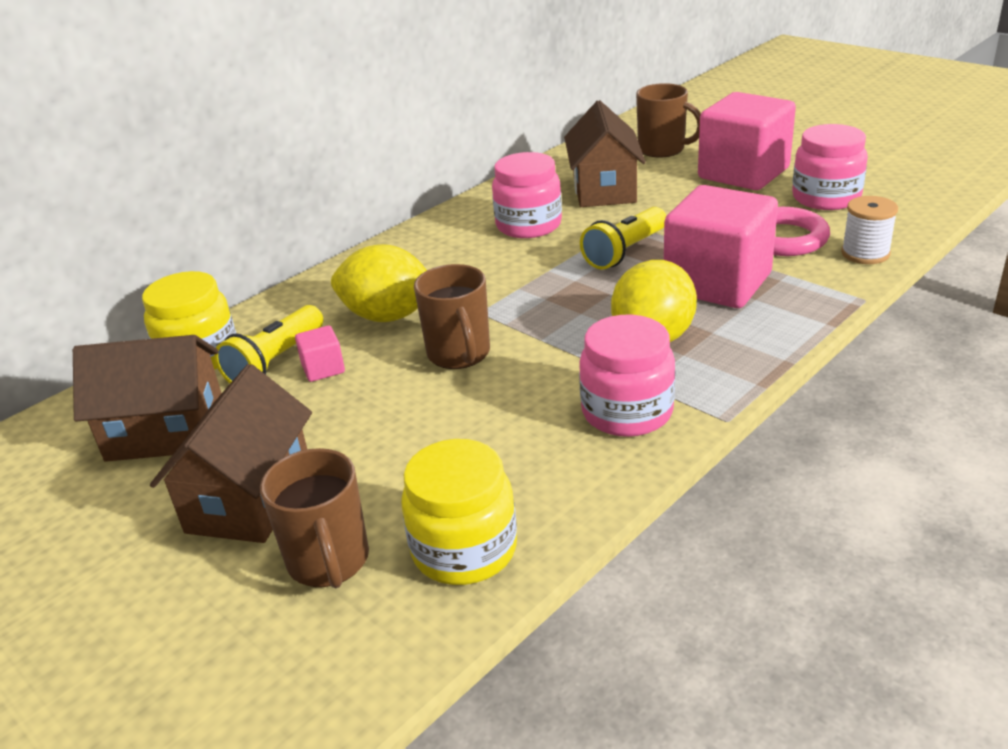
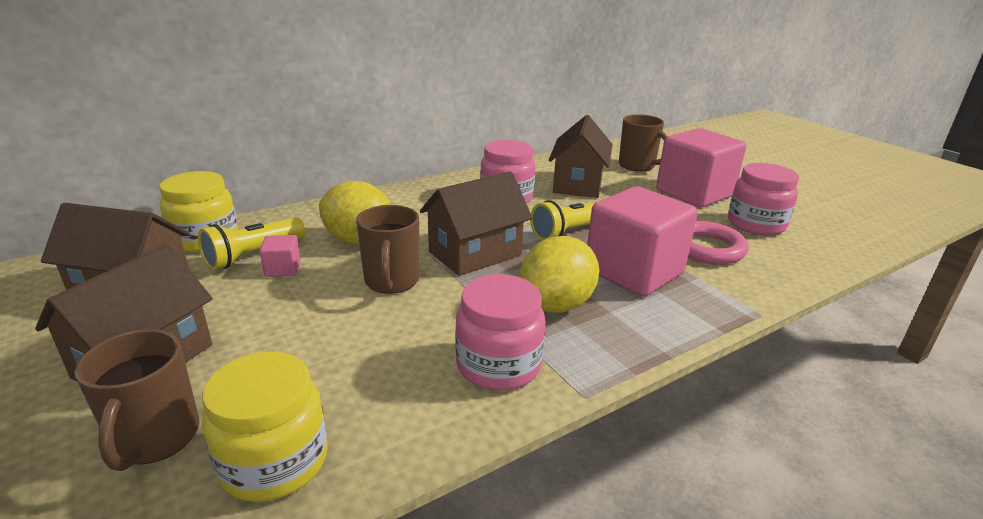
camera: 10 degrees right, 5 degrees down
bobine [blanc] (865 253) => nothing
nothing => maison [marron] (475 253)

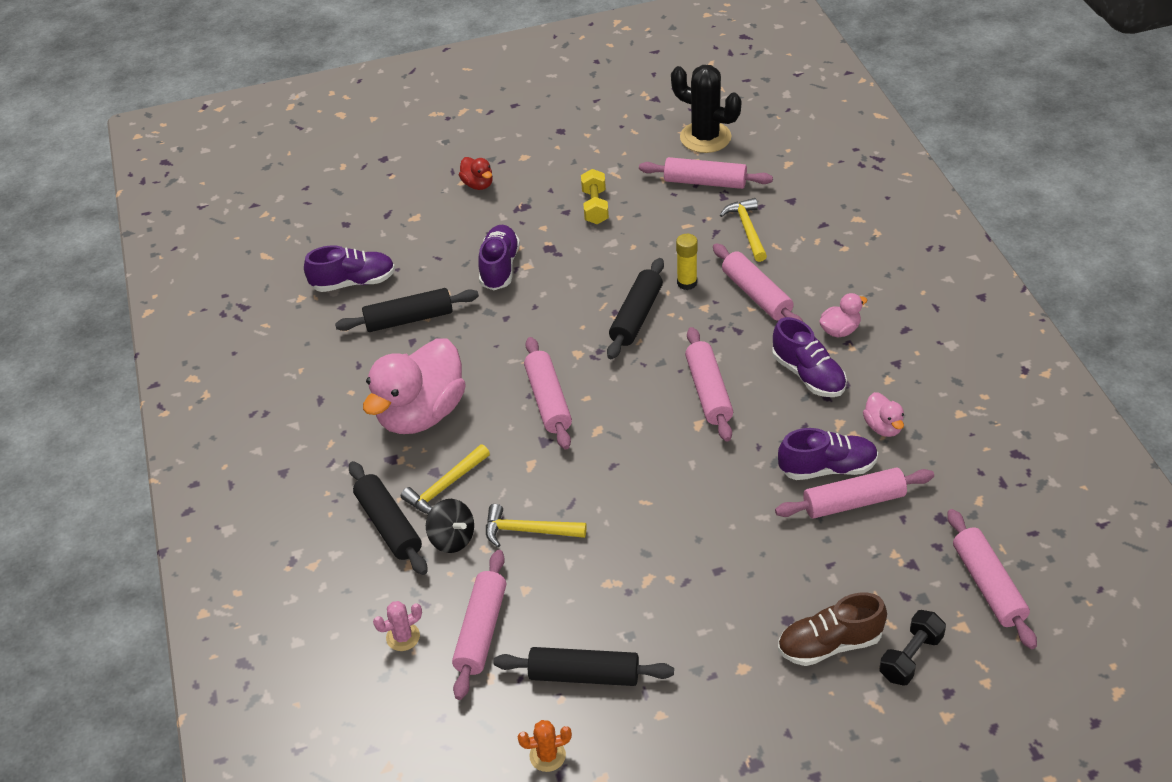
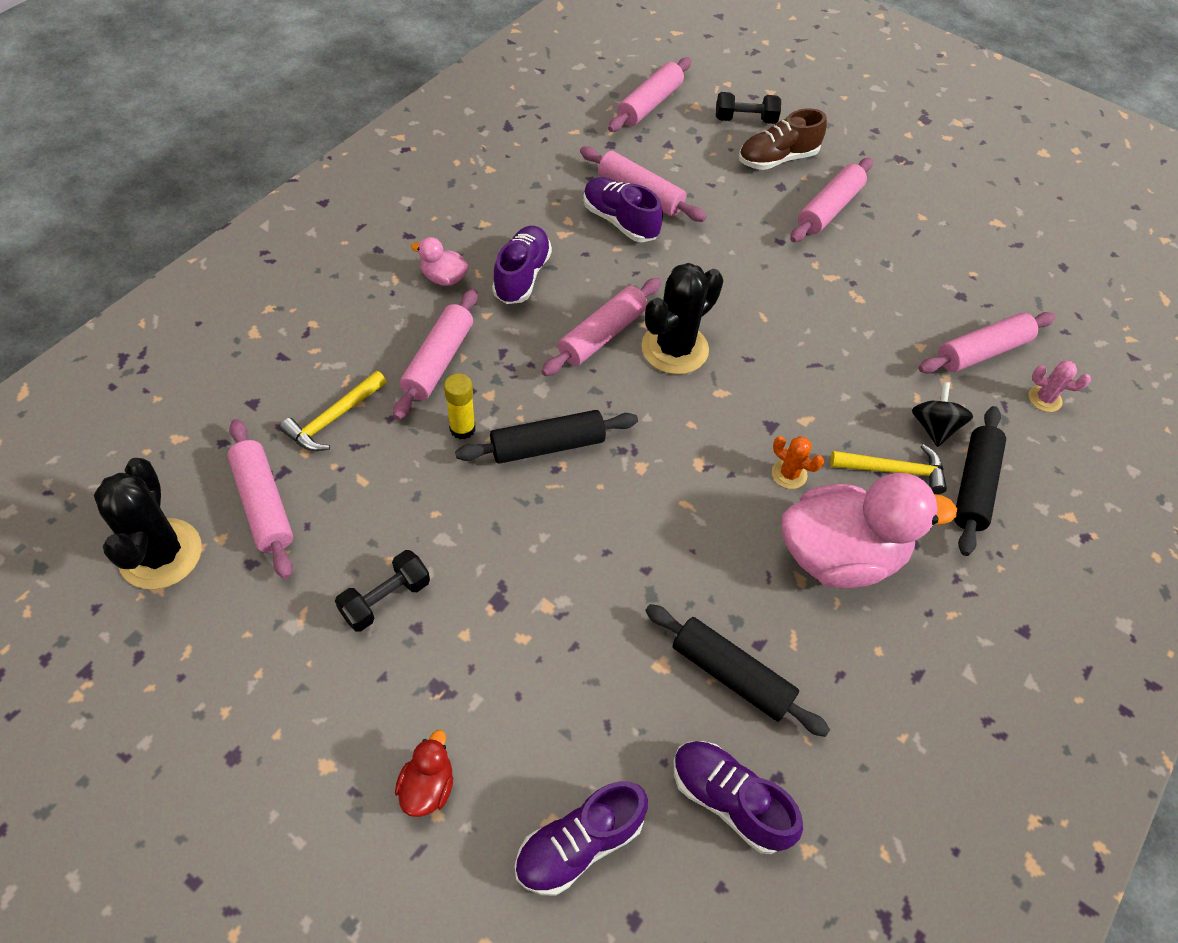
camera: 135 degrees left, 10 degrees up
marteau [jaune] (528 530) => nothing
rouleau à pâtisserie [noir] (584 675) => nothing
canard [rose] (883 427) => nothing
nothing => cactus [noir] (674 349)
chaussure [violet] (499 267) => chaussure [violet] (579 844), move
cactus [orange] (547 755) => cactus [orange] (789 474), move
rouleau à pâtisserie [rose] (548 400) => rouleau à pâtisserie [rose] (829 209), move
haltère [jaune] (595 207) => haltère [noir] (386 599)
chaussure [marron] (829 644) => chaussure [marron] (777 159), 120 degrees clockwise

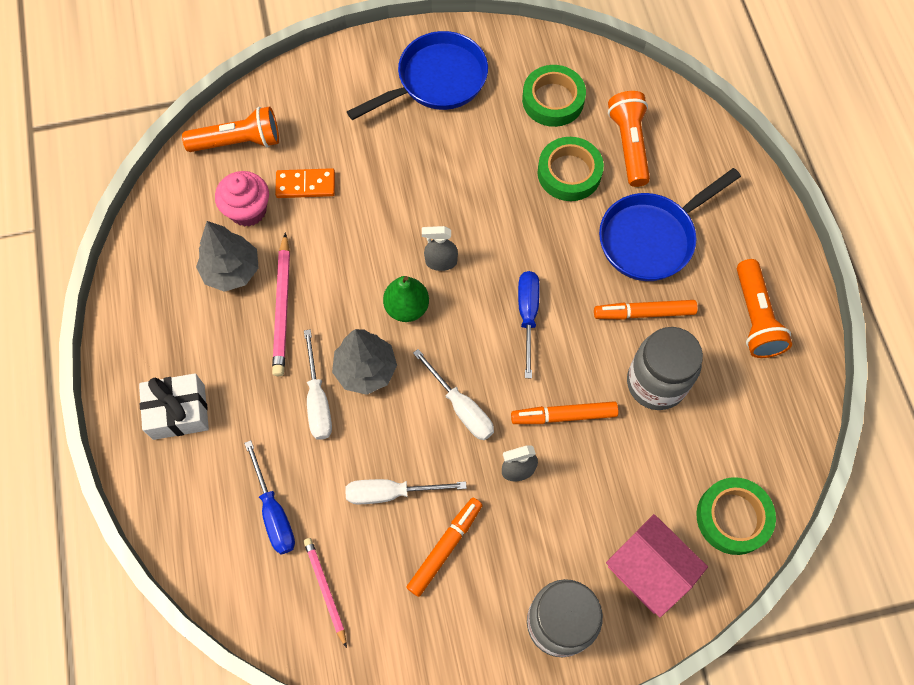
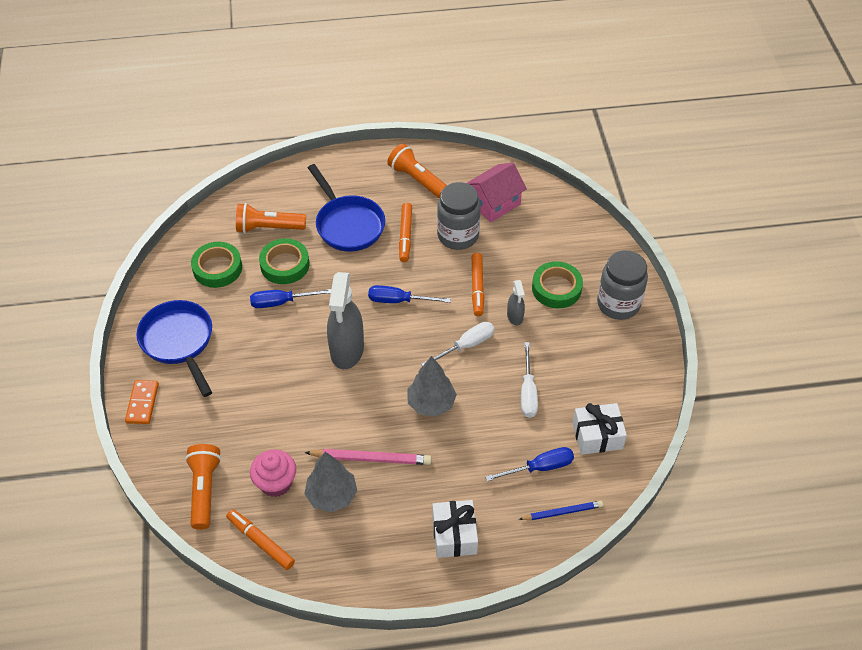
camera: 85 degrees left, 15 degrees down
tournevis [blanc] (318 400) => nothing
poire [vert] (407 307) => nothing
nothing => tournevis [bleu] (281 302)
nothing => crayon [bleu] (562 512)
domino [orange] (305 185) => domino [orange] (142 403), move
feutre [orange] (445 547) => feutre [orange] (261 542), move
maison [rose] (649 570) => maison [rose] (494 203), move
ruban adhésif [vert] (733 517) => ruban adhésif [vert] (556 288), move
crayon [rose] (325 589) => cadeau [blanc] (597 435)
lampe de poche [orange] (755 318) => lampe de poche [orange] (417 179), 135 degrees counterclockwise
vaporisateur [gris] (441 262) => vaporisateur [gris] (347 350), x2.07

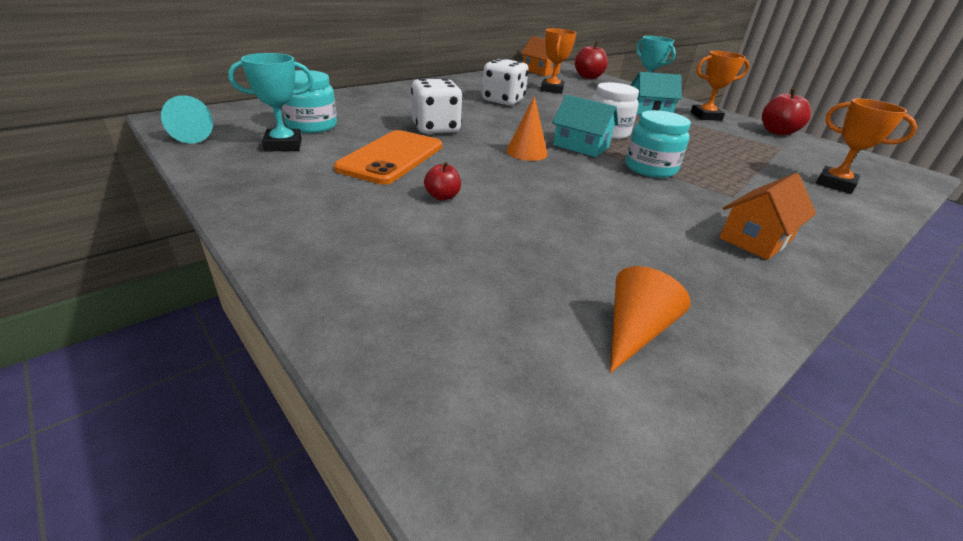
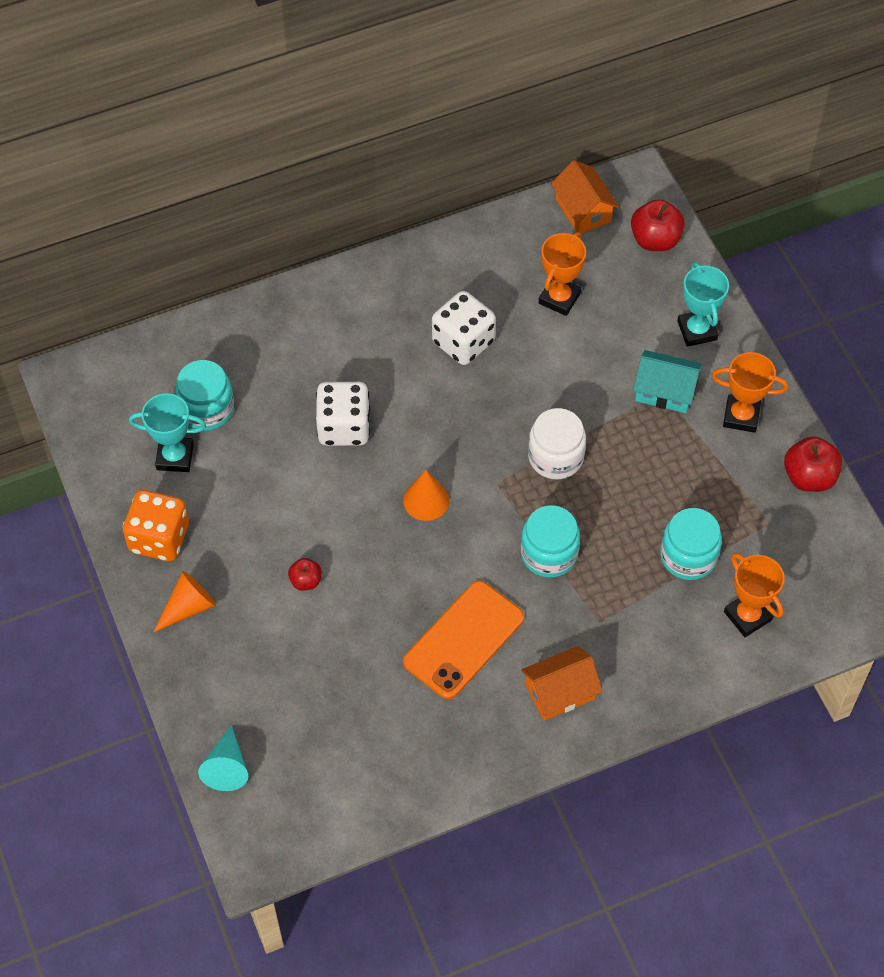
camera: 20 degrees right, 25 degrees up
maison [turquoise] (581 146) => nothing
nothing => dé [orange] (159 538)
nothing => bocal [turquoise] (688 556)
cône [turquoise] (196 135) => cône [turquoise] (227 767), move
téléphone [orange] (392 157) => téléphone [orange] (463 640), move
cône [orange] (634 331) => cône [orange] (188 607), move

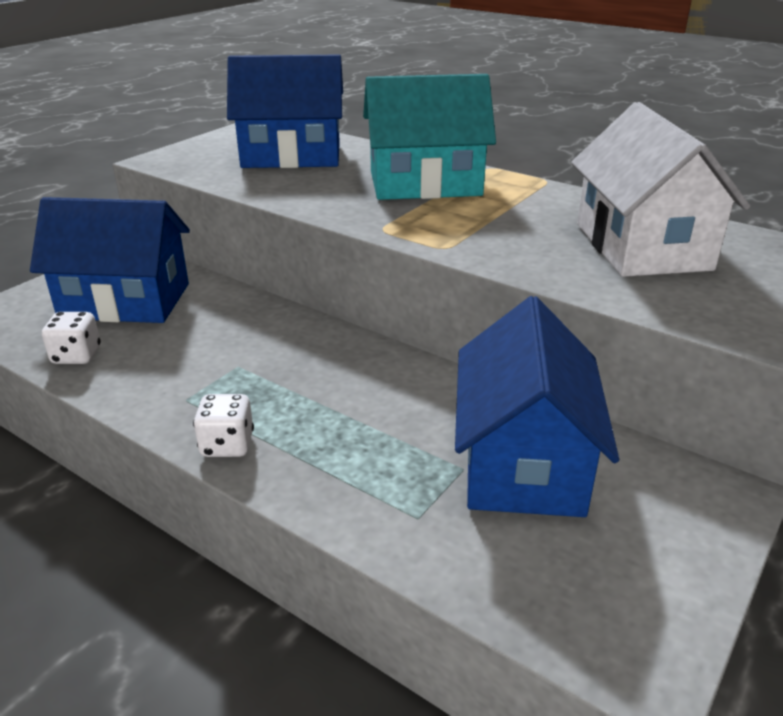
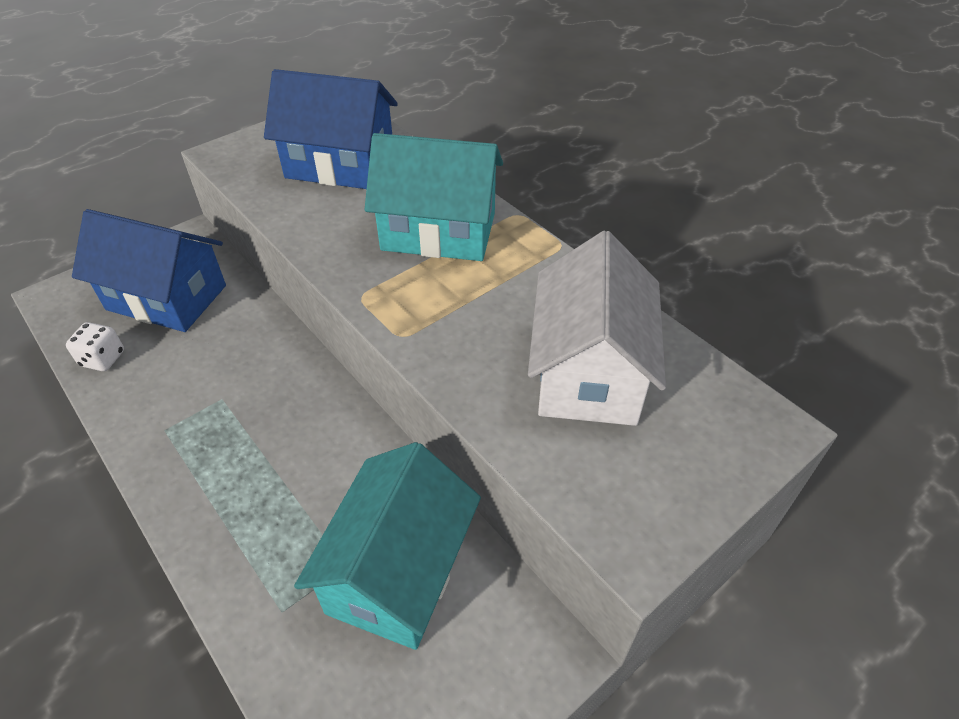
camera: 15 degrees right, 15 degrees up
dé [blanc] (227 445) => nothing
maison [bleu] (523 462) => maison [turquoise] (398 571)

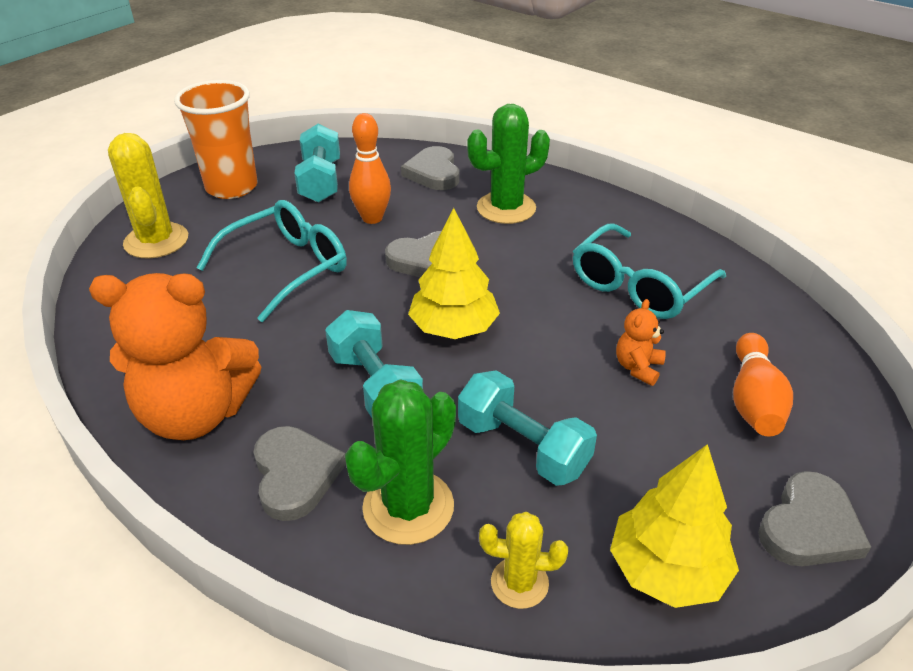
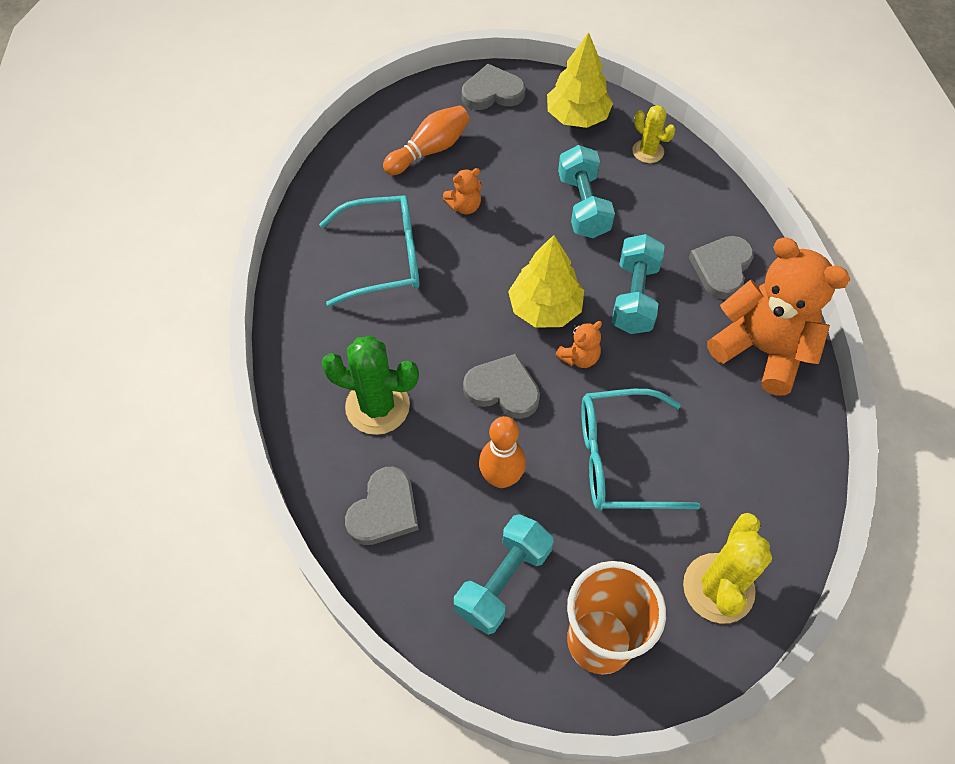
camera: 140 degrees left, 20 degrees up
cactus [vert] (408 507) => nothing
nothing => ours en peluche [orange] (579 357)

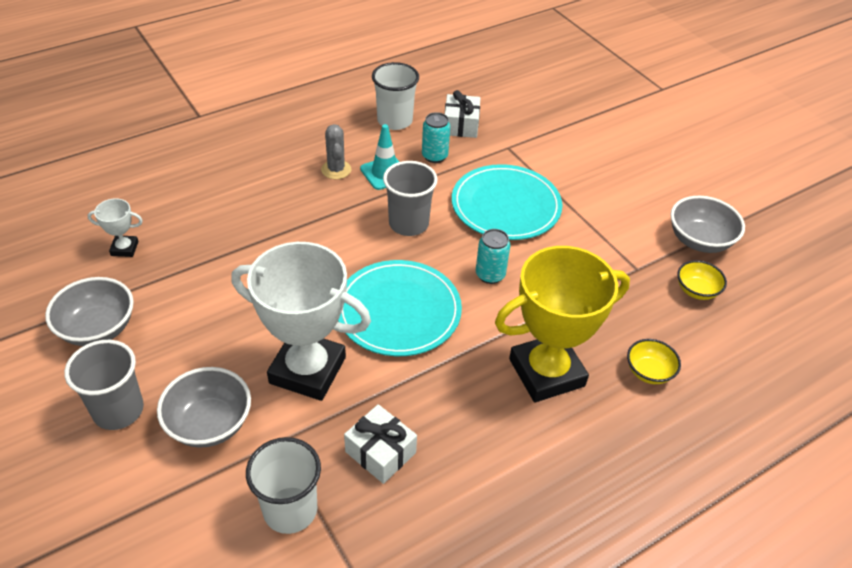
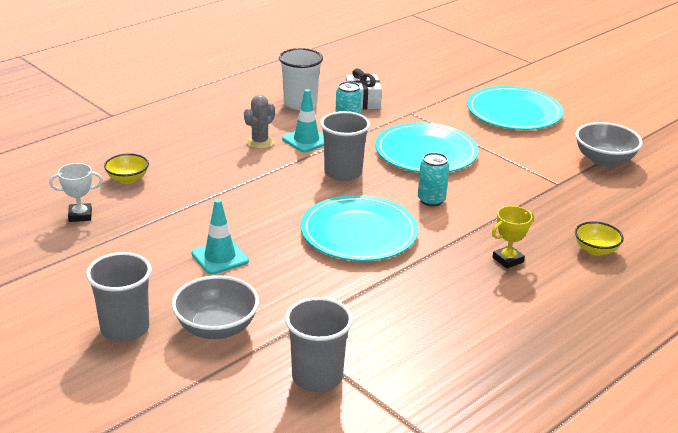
camera: 10 degrees left, 15 degrees down
bol [gris] (98 328) => nothing
trophée [blanc] (307 370) => nothing
cadeau [blanc] (380 452) => nothing
nothing => cône de chantier [turquoise] (220 257)
nothing => assiette [turquoise] (514 112)
bol [jaune] (696 290) => bol [jaune] (127 179), move
gobelet [blanc] (290 510) => gobelet [gris] (317 377)
cactus [gris] (336 170) => cactus [gris] (260 142), 60 degrees clockwise
trophée [jaune] (546 372) => trophée [jaune] (508 260), x0.43

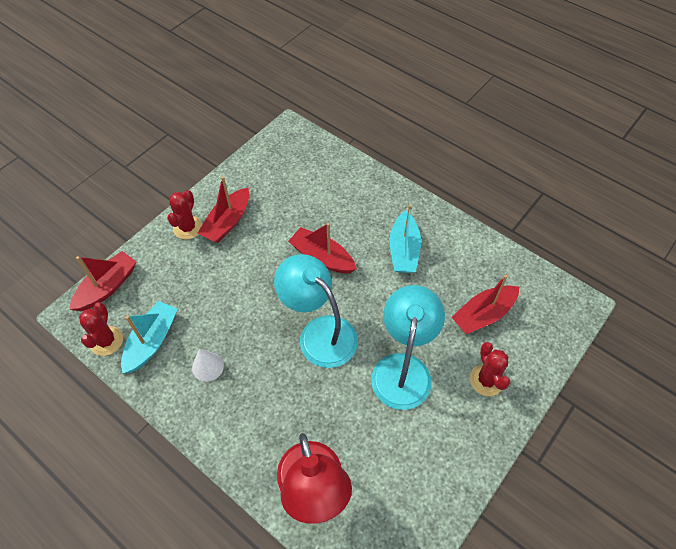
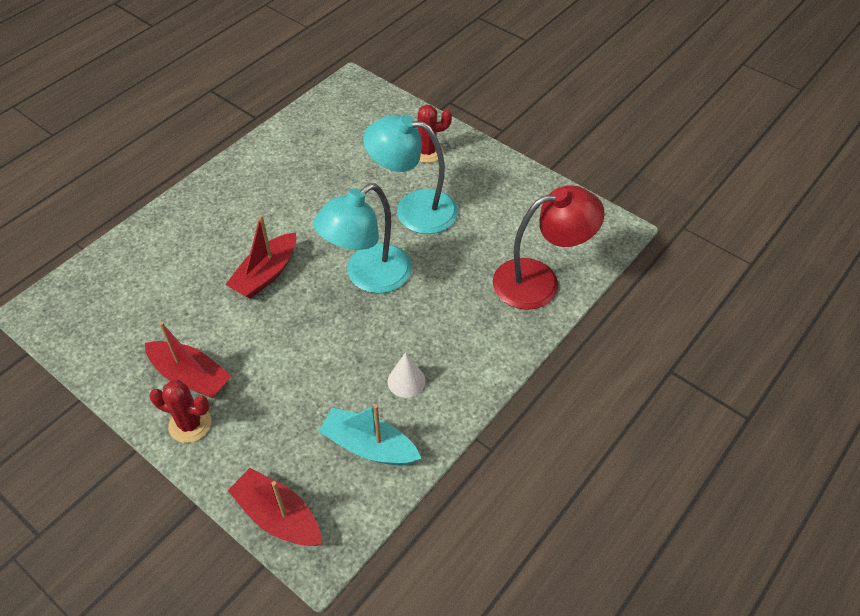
camera: 90 degrees left, 5 degrees down
cactus [rouge] (106 341) => nothing
bateau [turquoise] (403 250) => nothing
bateau [rouge] (483 314) => nothing

